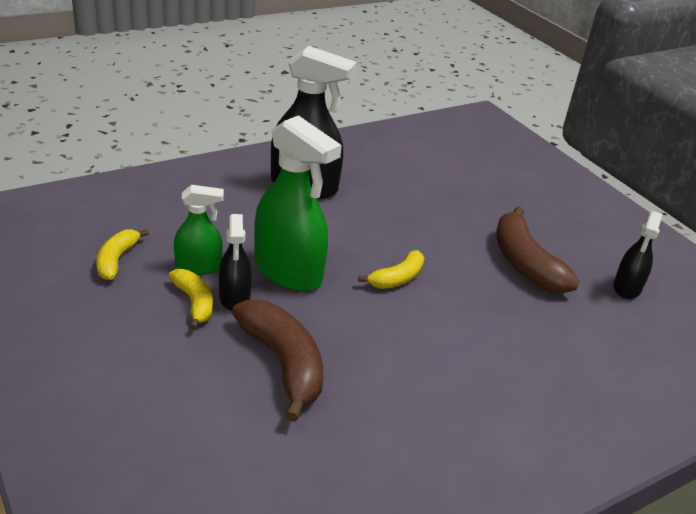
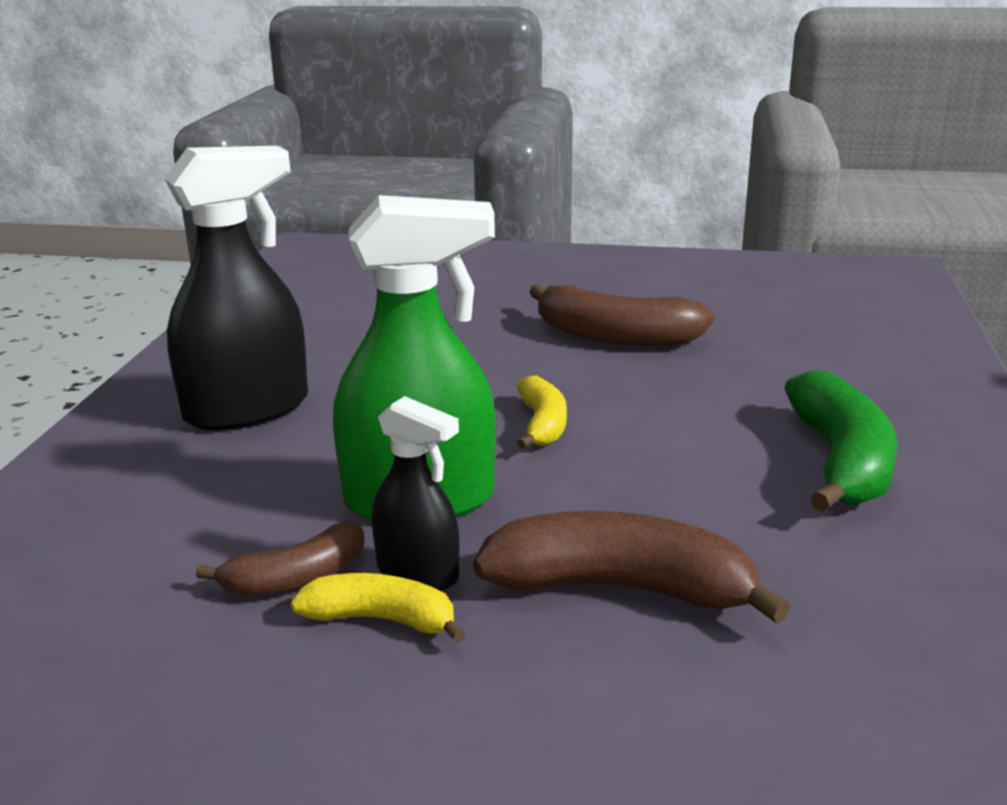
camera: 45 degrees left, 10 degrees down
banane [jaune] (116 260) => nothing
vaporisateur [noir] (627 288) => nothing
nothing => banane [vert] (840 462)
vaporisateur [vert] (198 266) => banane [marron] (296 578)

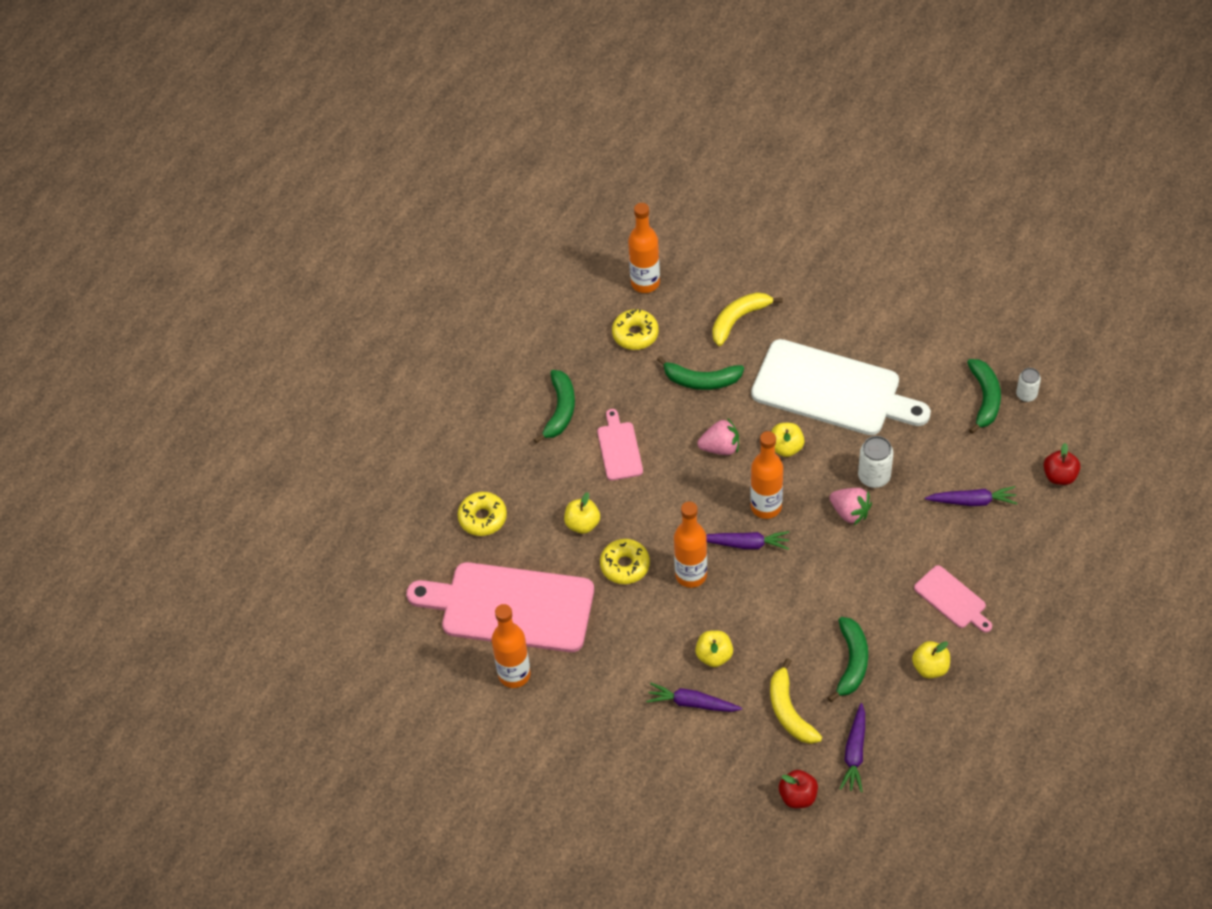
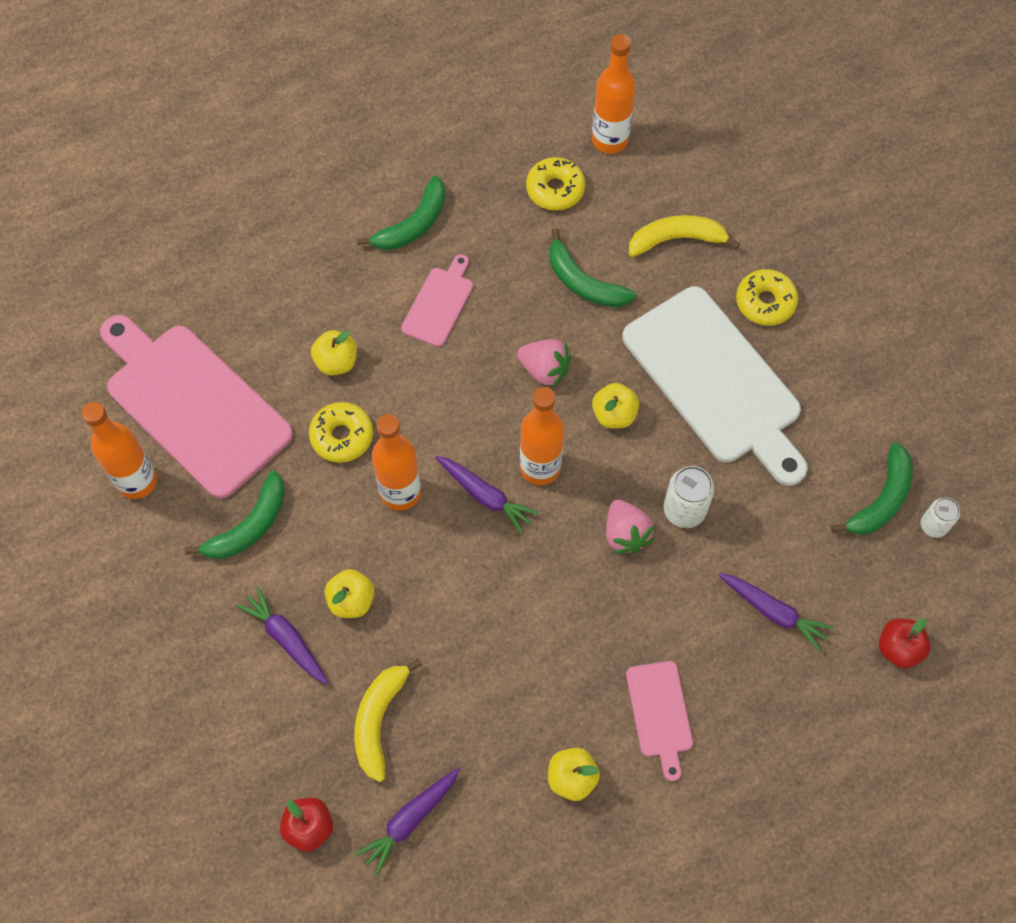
camera: 30 degrees right, 10 degrees up
beignet [jaune] (482 518) => beignet [jaune] (765 302), move
banane [vert] (852 662) => banane [vert] (249 526), move

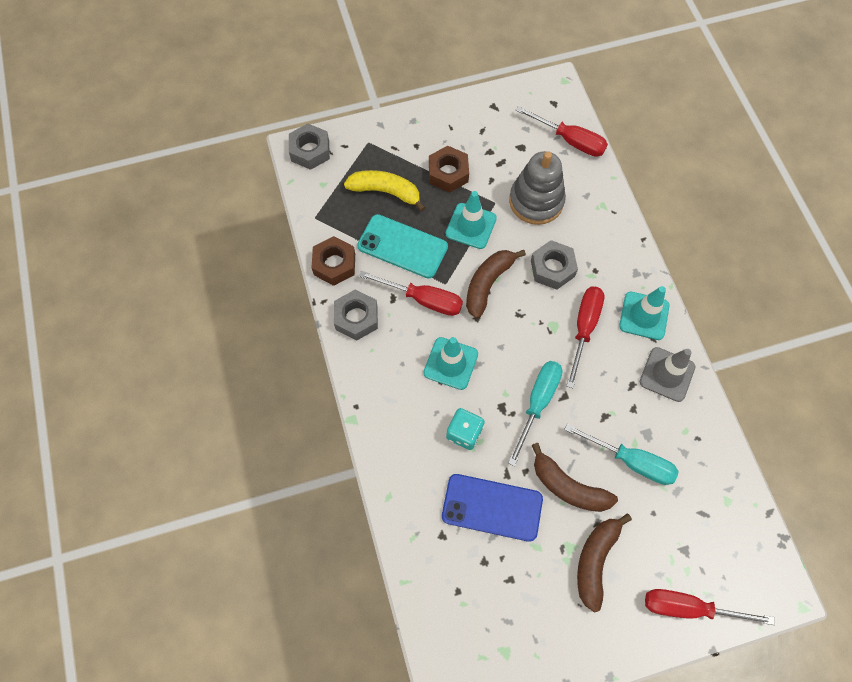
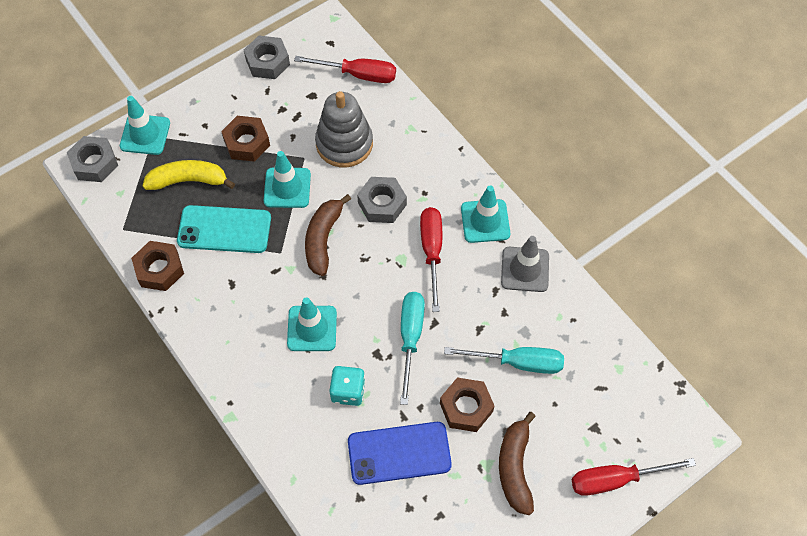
camera: 20 degrees left, 5 degrees down
tournevis [rouge] (423 299) => nothing
nothing => cône de chantier [turquoise] (145 134)
écrou [gris] (356 318) => écrou [gris] (267 62), move
banane [marron] (568 487) => écrou [marron] (466 407)

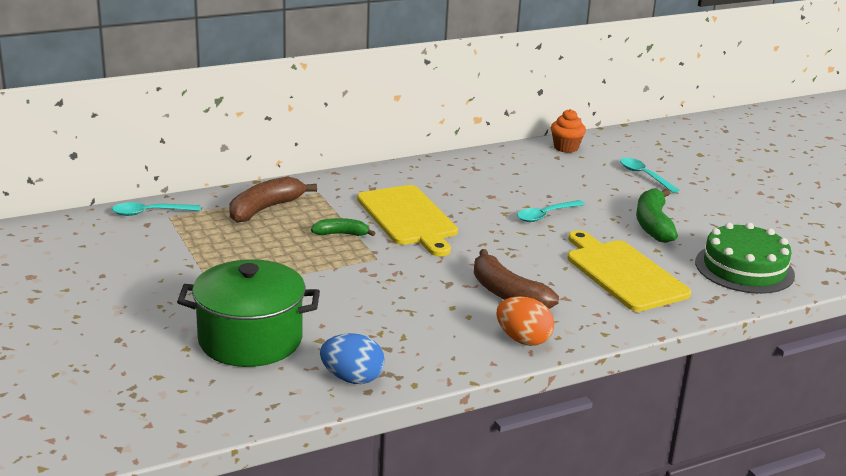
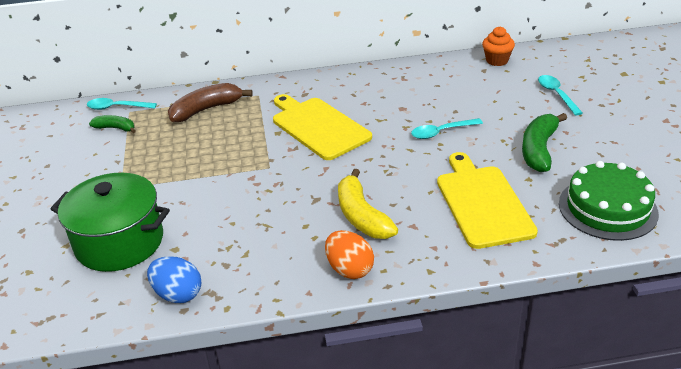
camera: 20 degrees right, 10 degrees up
banane [vert] (341 234) => banane [vert] (115 128), move
banane [marron] (507 294) => banane [jaune] (361 216)
planche à découper [jaune] (408 218) => planche à découper [jaune] (318 127), 150 degrees clockwise

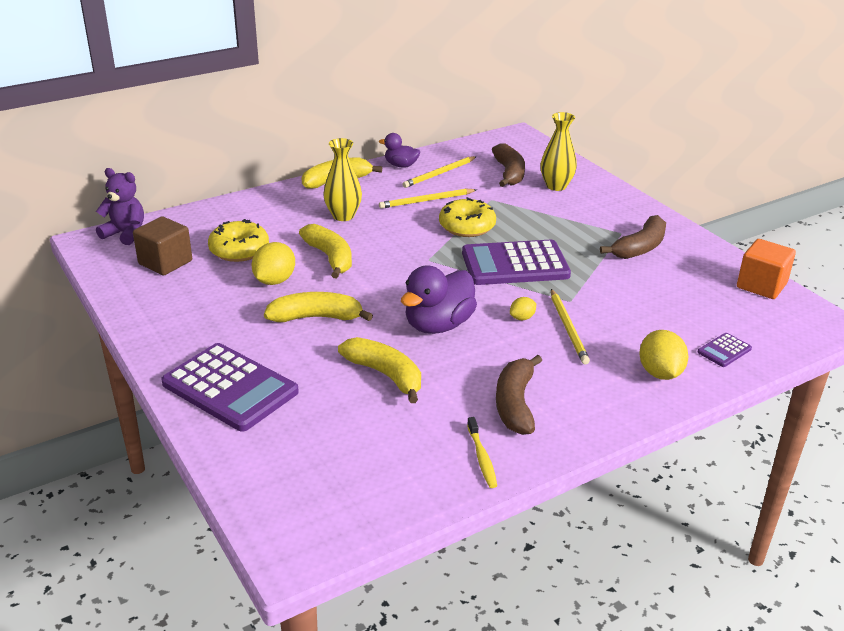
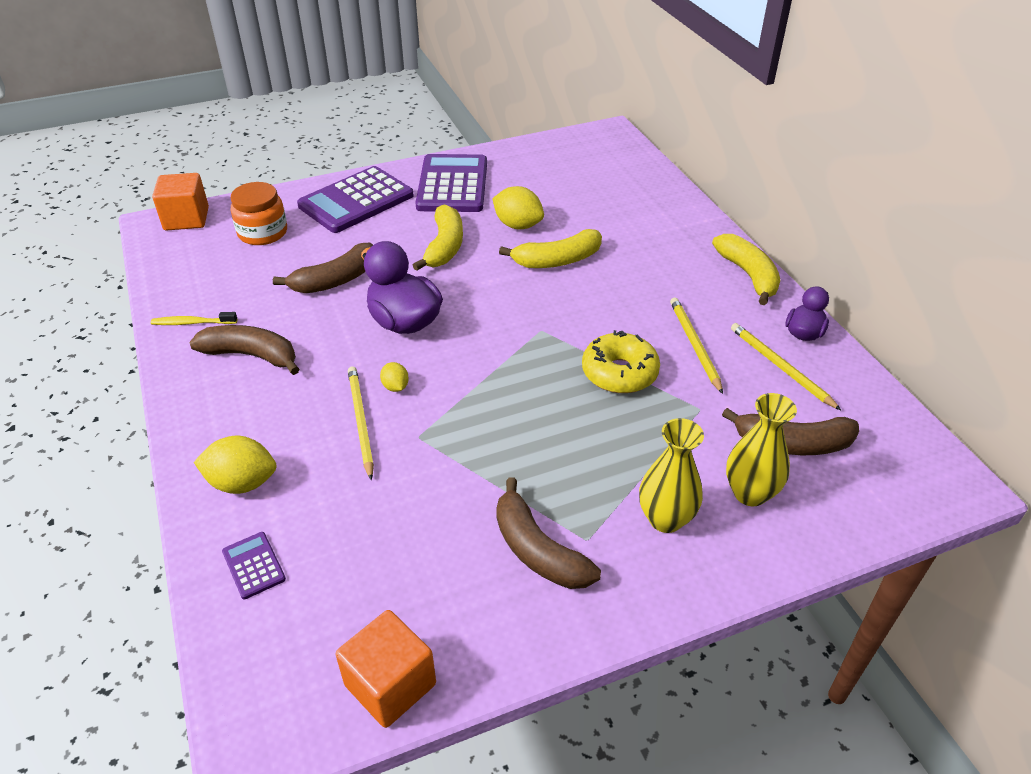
camera: 100 degrees right, 10 degrees up
ours en peluche [violet] (125 234) => nothing
cube [marron] (165 262) => nothing
beignet [jaune] (239 250) => nothing
nothing => cube [orange] (186 219)
nothing => bocal [orange] (263 233)
vase [jaune] (343 216) => vase [jaune] (665 519), move
calculatrice [violet] (515 264) => calculatrice [violet] (452 185), move
banane [jaune] (385 375) => banane [marron] (335 280)
crayon [jaune] (568 328) => crayon [jaune] (361 421), 75 degrees clockwise

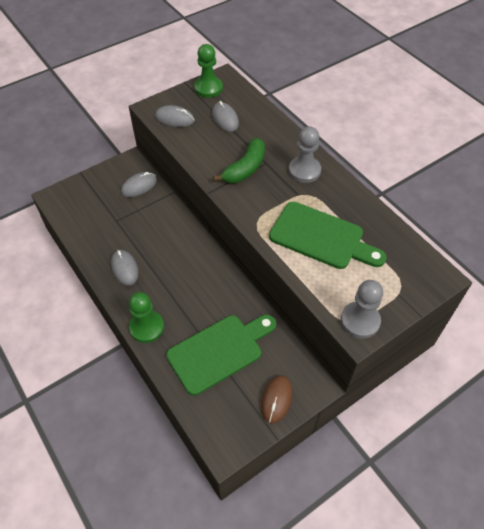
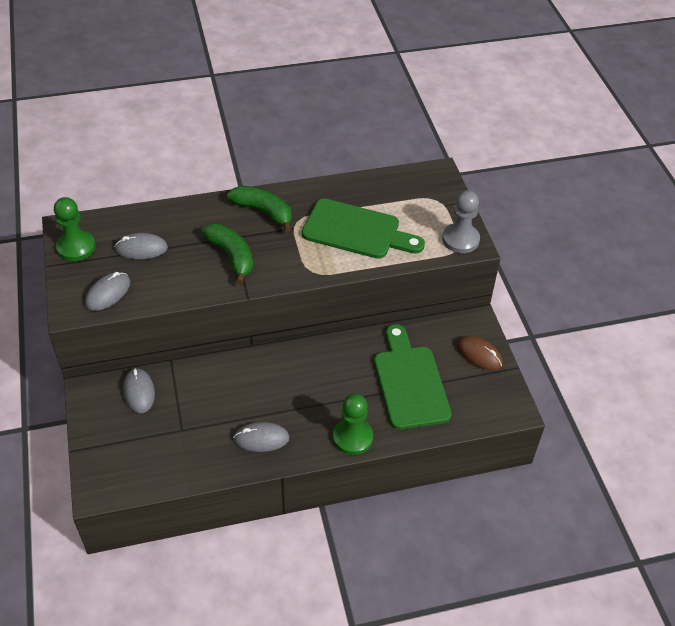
camera: 70 degrees left, 5 degrees down
pion [gris] (304 171) => banane [vert] (263 212)
planche à découper [vert] (321 237) => planche à découper [vert] (356 231), 60 degrees clockwise

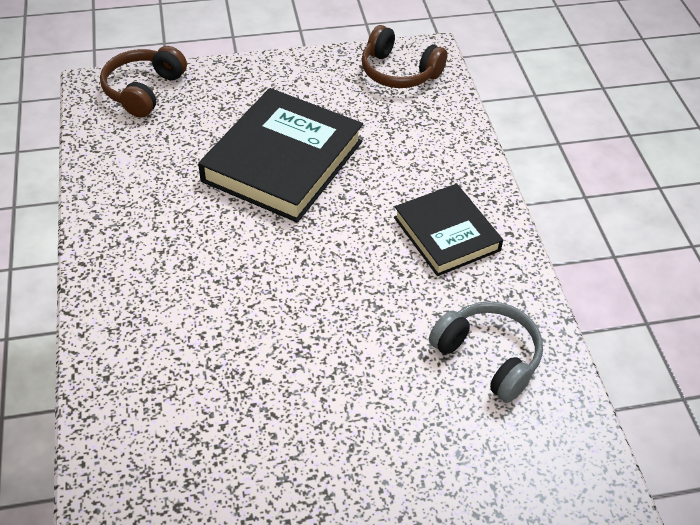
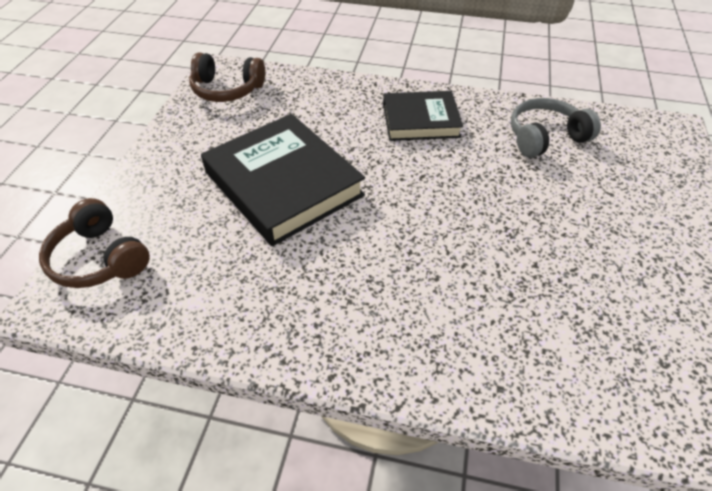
camera: 65 degrees left, 0 degrees up
casque audio [marron] (399 72) => casque audio [marron] (227 90), 45 degrees clockwise

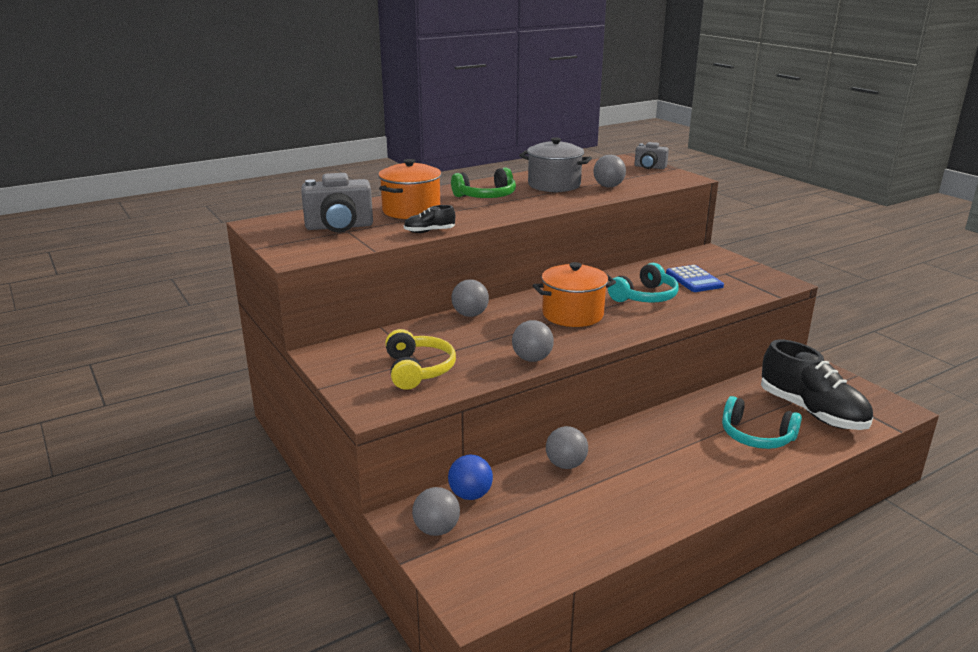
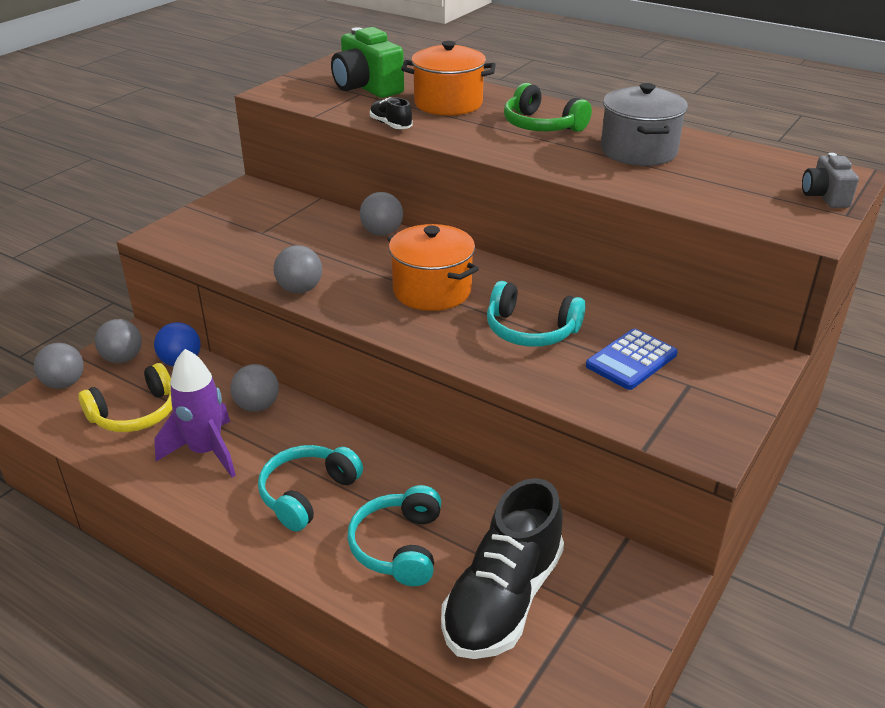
camera: 65 degrees right, 10 degrees up
nothing => fusée [violet] (206 452)
nothing => casque audio [turquoise] (307 494)
casque audio [jaune] (418 370) => casque audio [jaune] (135 413), move
balle [gris] (608 186) => balle [gris] (64 383), move
appareil photo [gris] (339 227) => appareil photo [vert] (367 88)

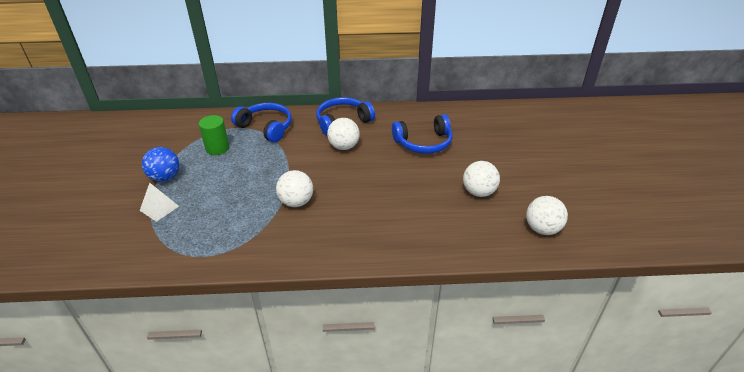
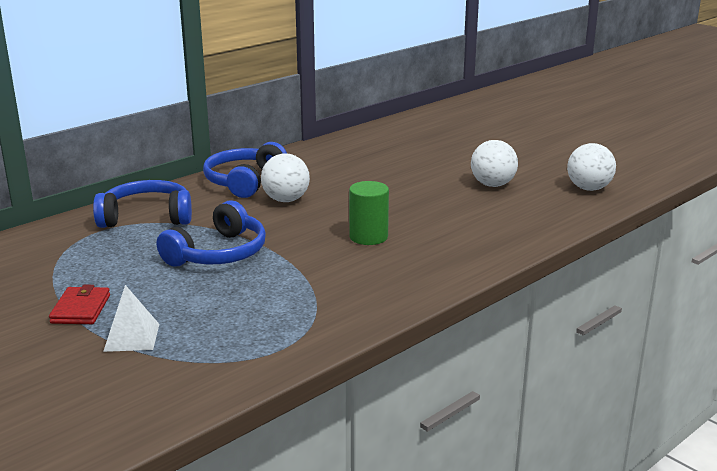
camera: 40 degrees left, 15 degrees down
balle [blanc] (296 202) => nothing
cylindre [vert] (217 148) => cylindre [vert] (368 237), move
casque audio [bleu] (424 143) => casque audio [bleu] (219 253), move
balle [bleu] (165 177) => portefeuille [rouge] (80 309)

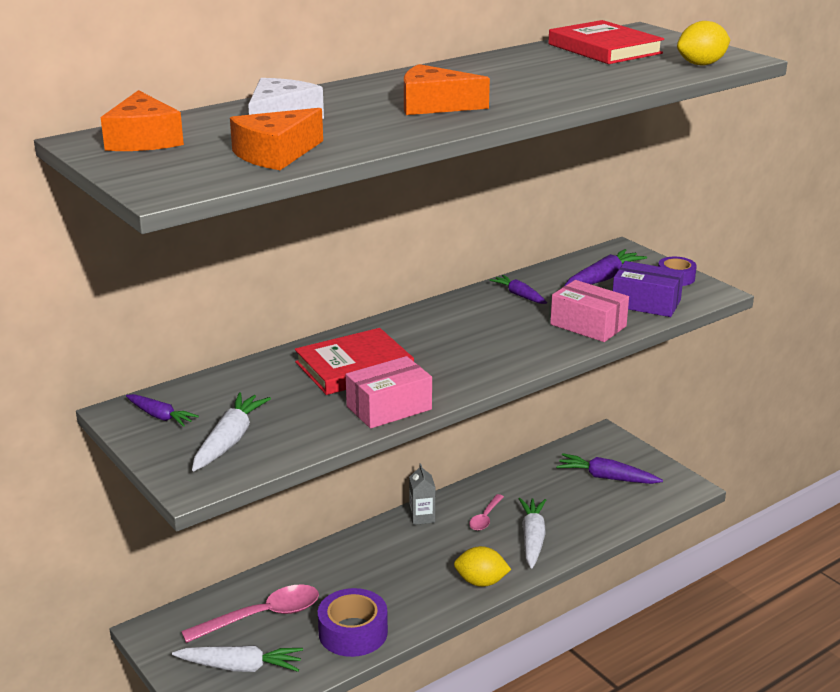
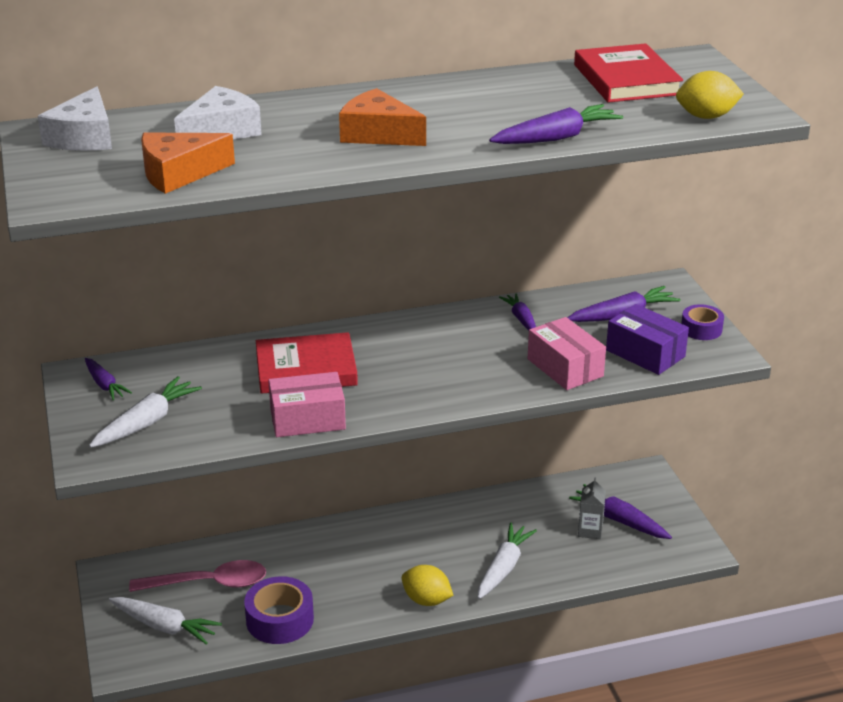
camera: 20 degrees right, 5 degrees up
cuillère [rose] (485 518) => nothing
nothing => carotte [violet] (556 138)
brique de lait [gris] (422 517) => brique de lait [gris] (590 530), move
fromage [orange] (143 140) => fromage [blanc] (84 137)

